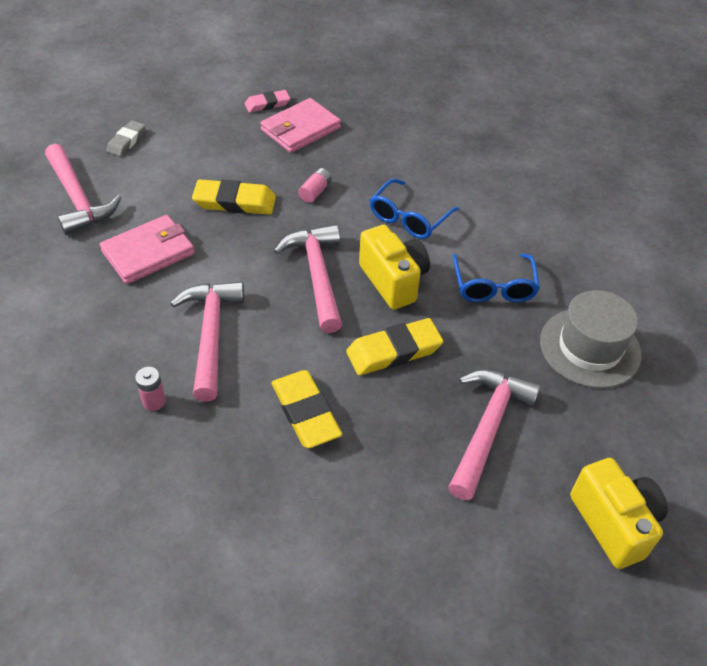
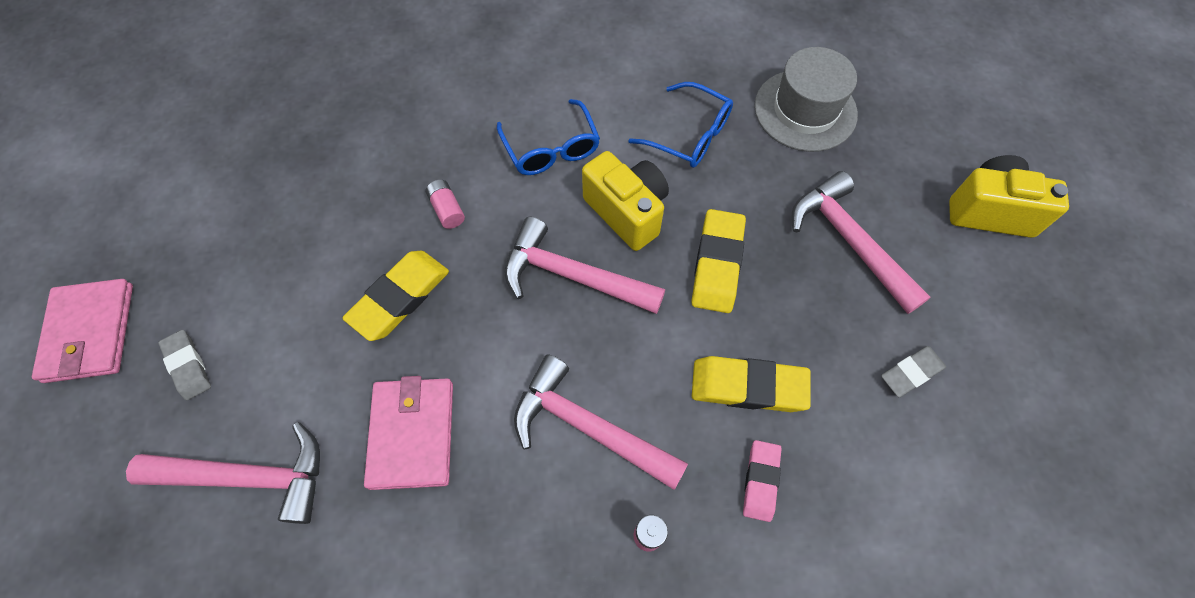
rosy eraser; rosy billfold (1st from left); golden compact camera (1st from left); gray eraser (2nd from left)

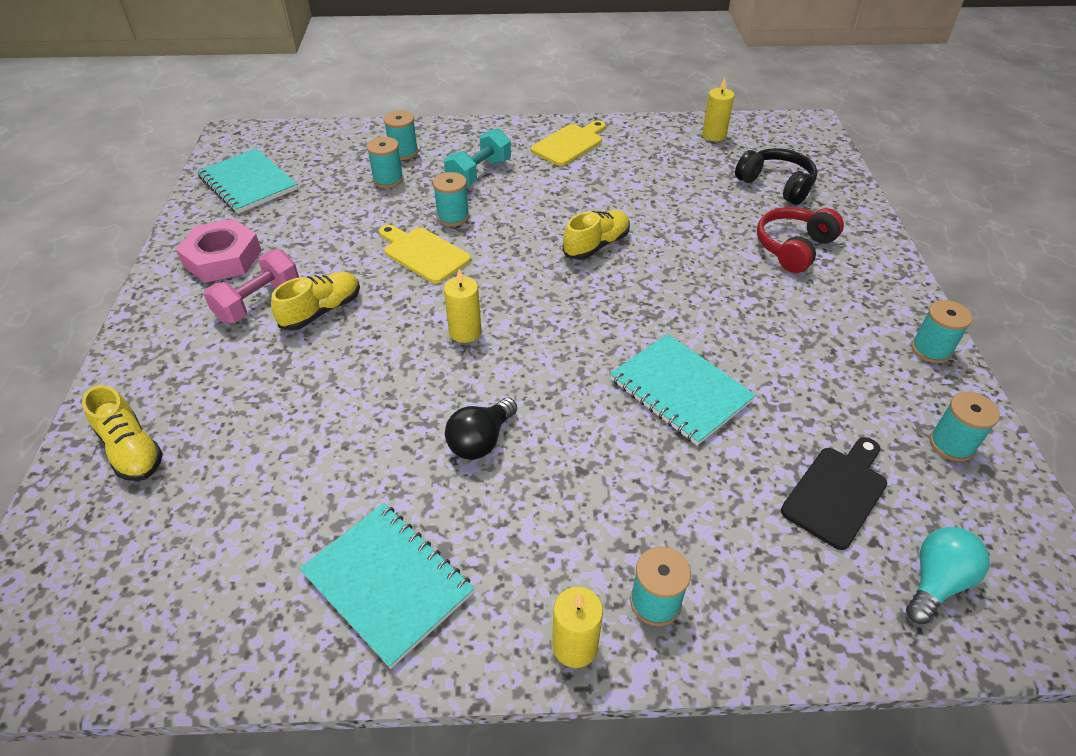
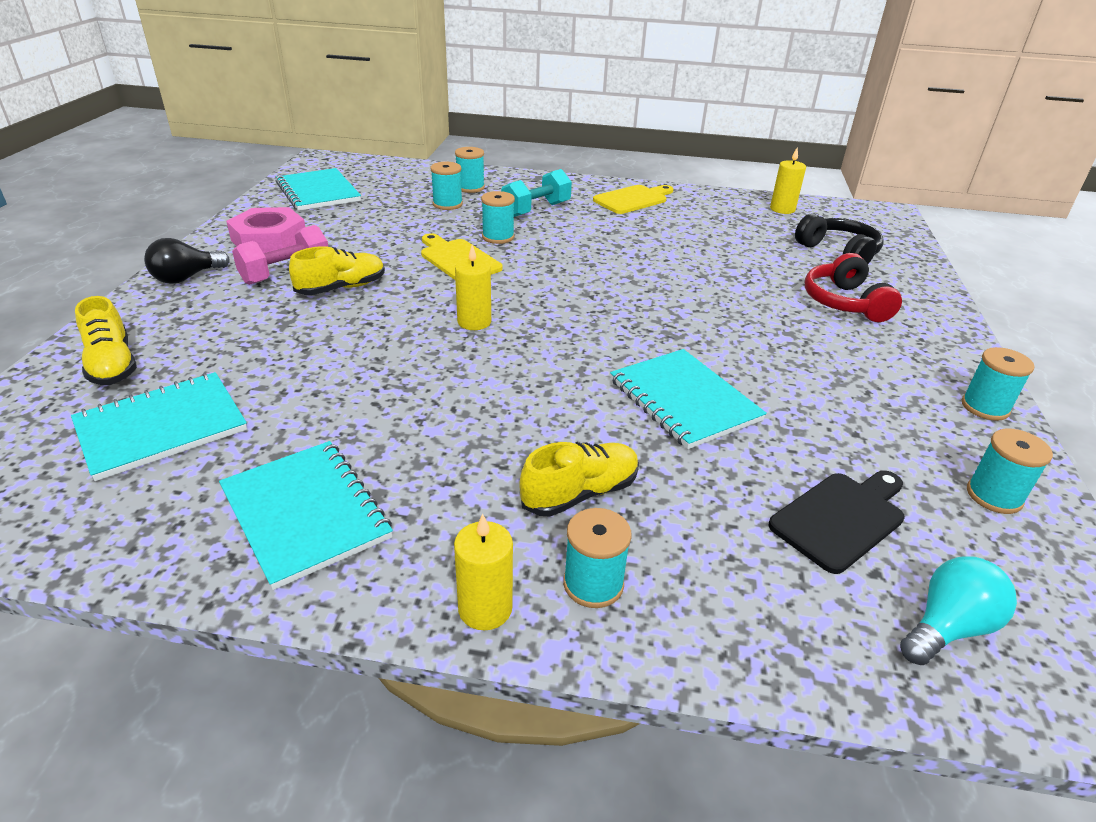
black light bulb; golden sneaker (3rd from left); crimson headphones; turquoise notepad (1st from left)

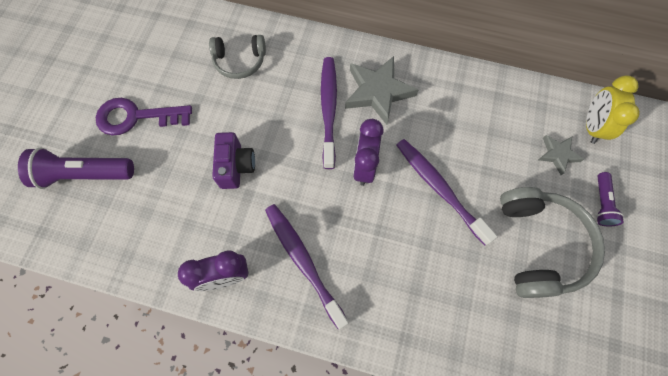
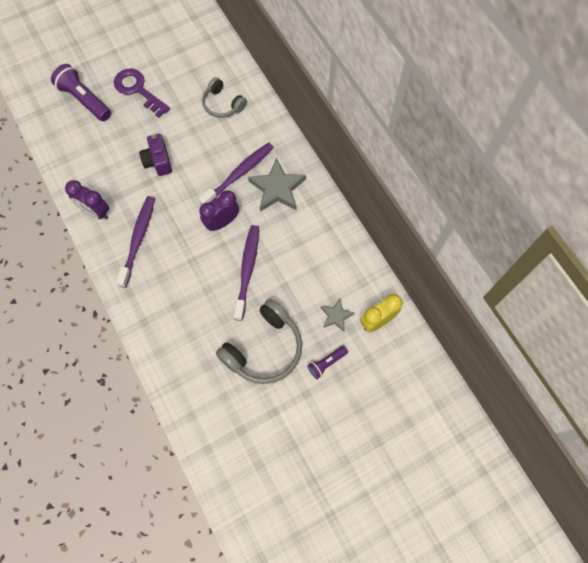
royal purple compact camera

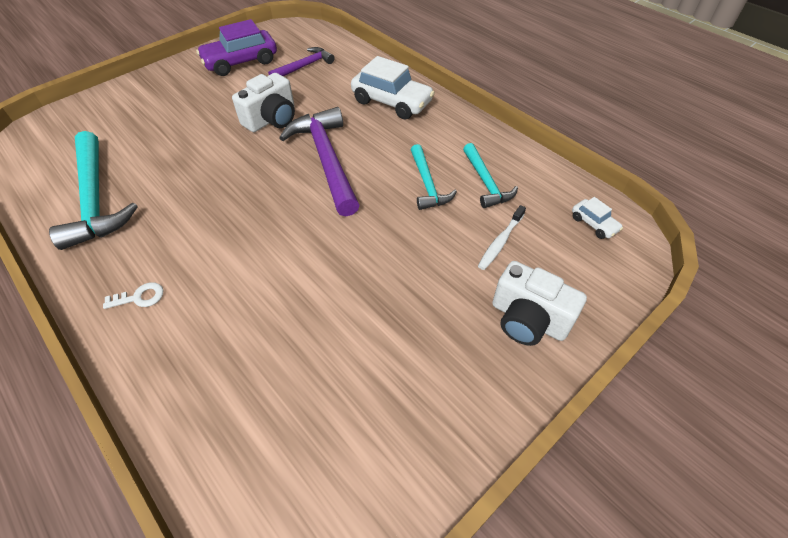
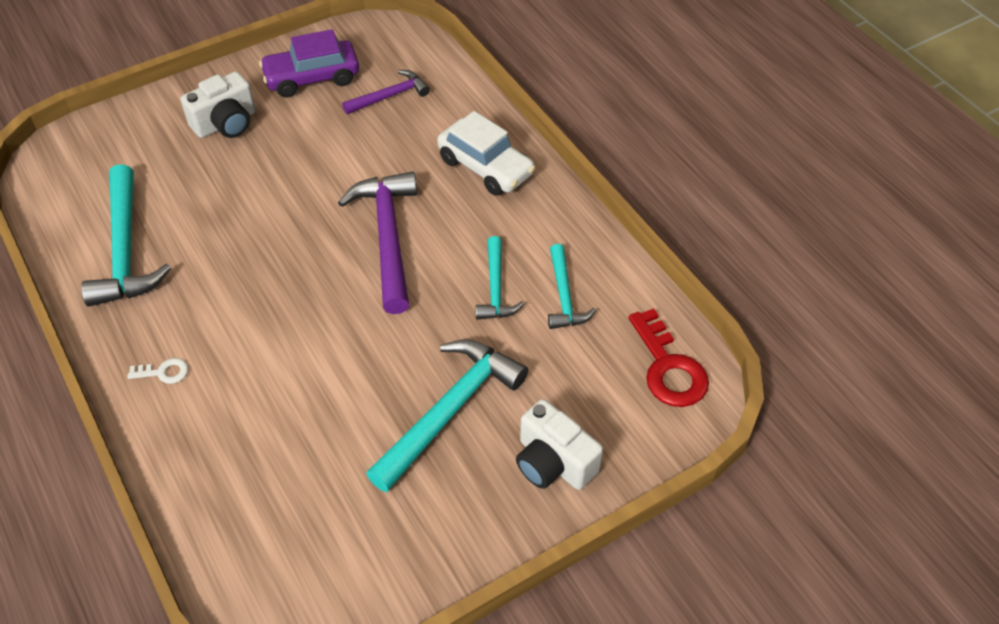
white compact camera (1st from left); white tooth brush; crimson key; turquoise carpenter's hammer (2nd from left)

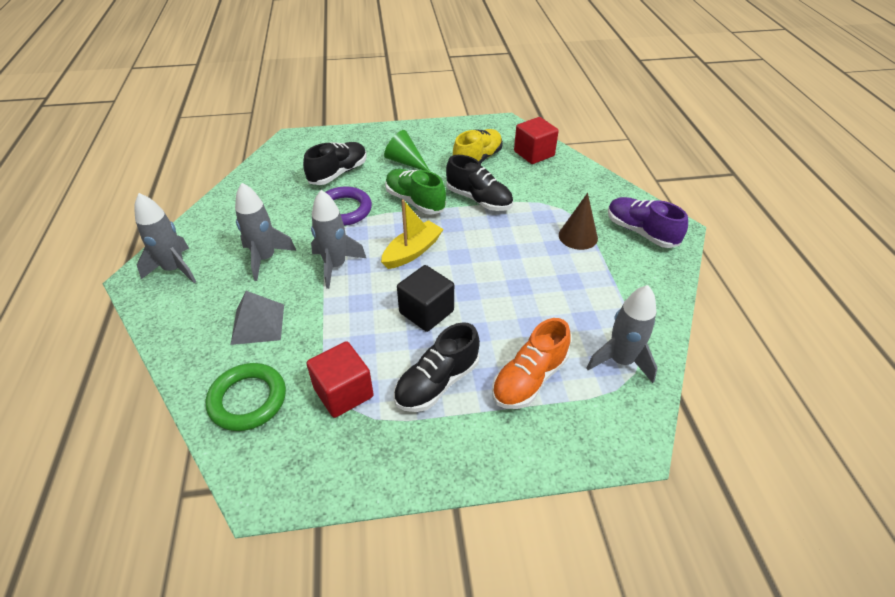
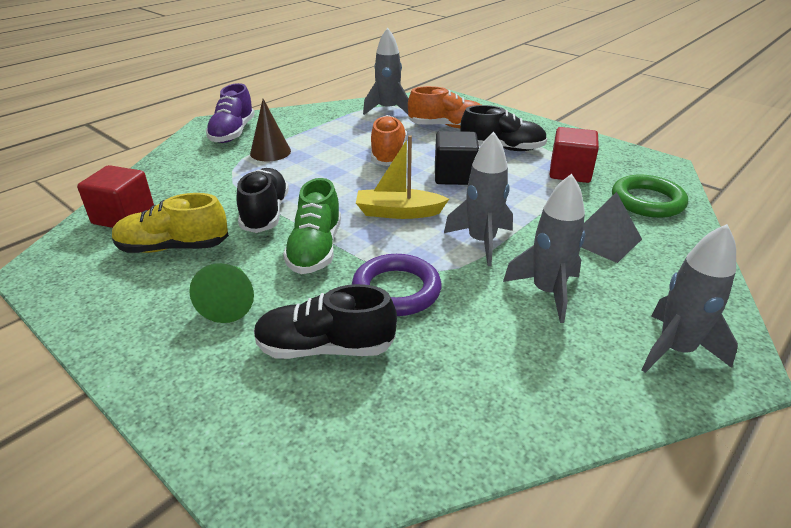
orange sneaker (1st from left)

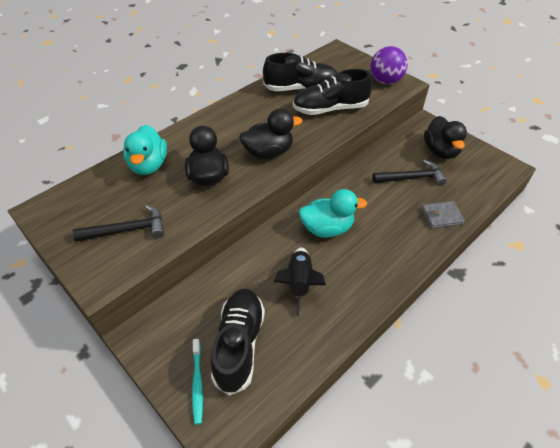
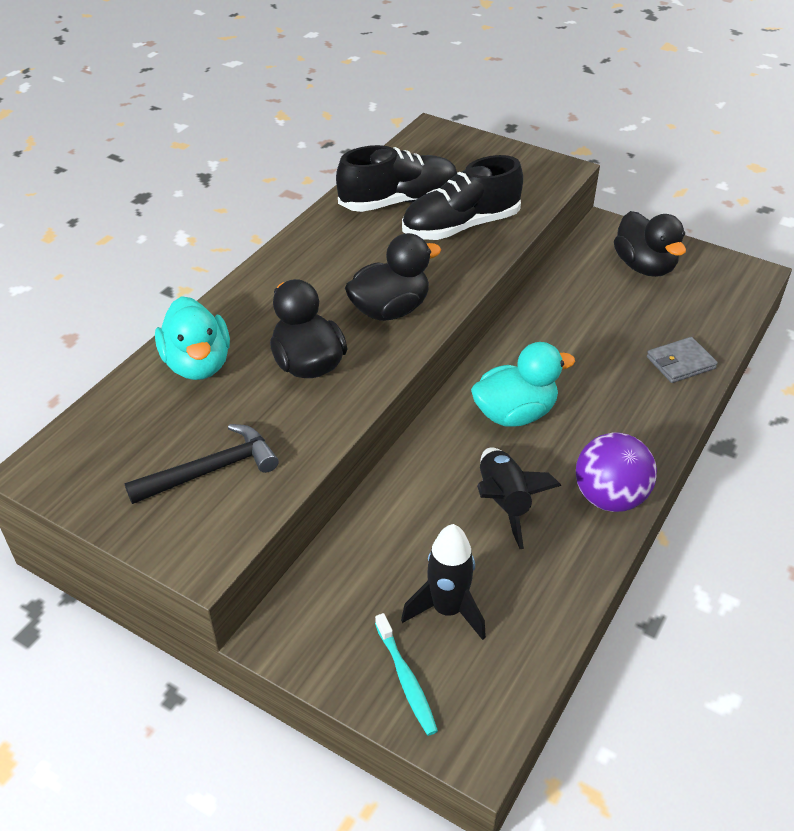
black spaceship (1st from left); royal purple ball; black carpenter's hammer (2nd from left in the first image)

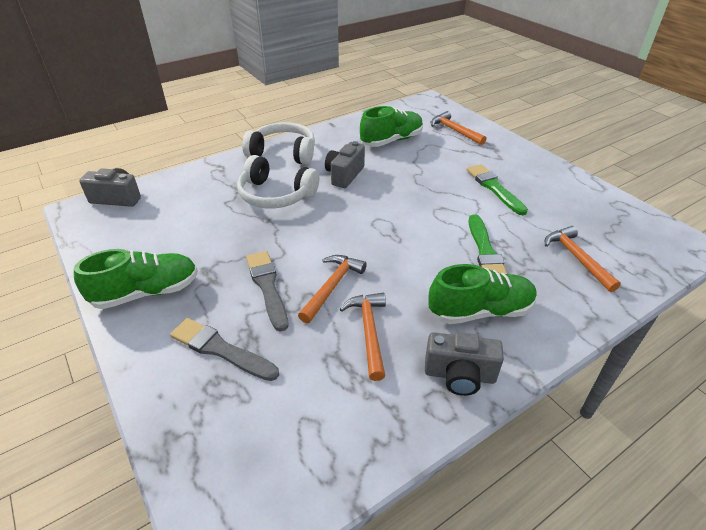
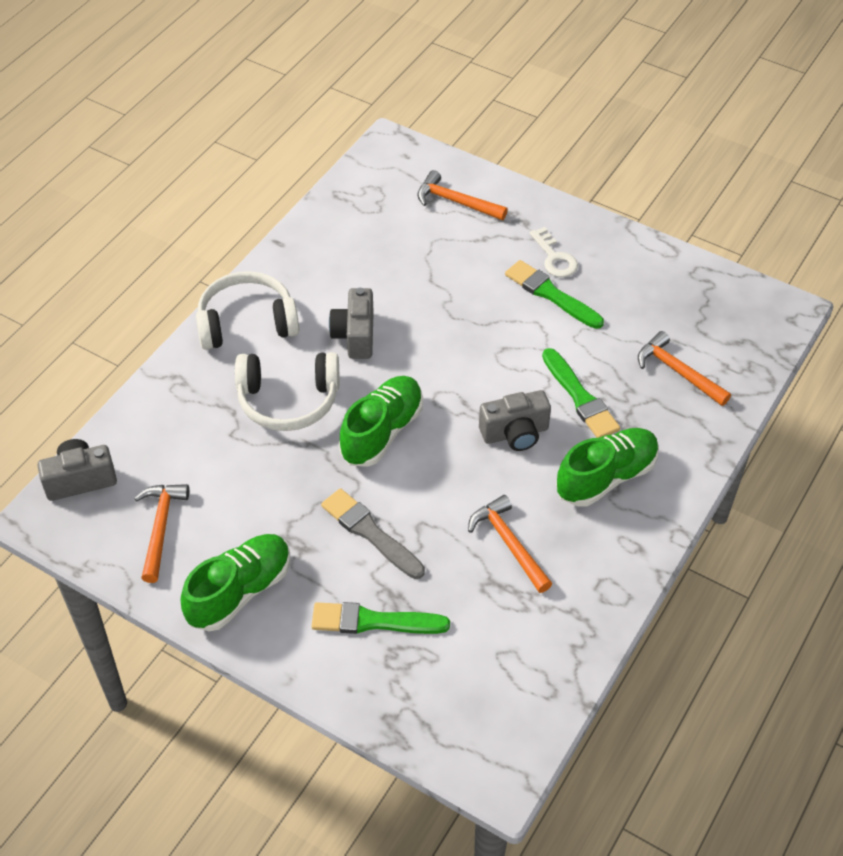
leaf-green paint brush (1st from left); orange carpenter's hammer (1st from left); leaf-green sneaker (2nd from left); gray compact camera (3rd from left); white key

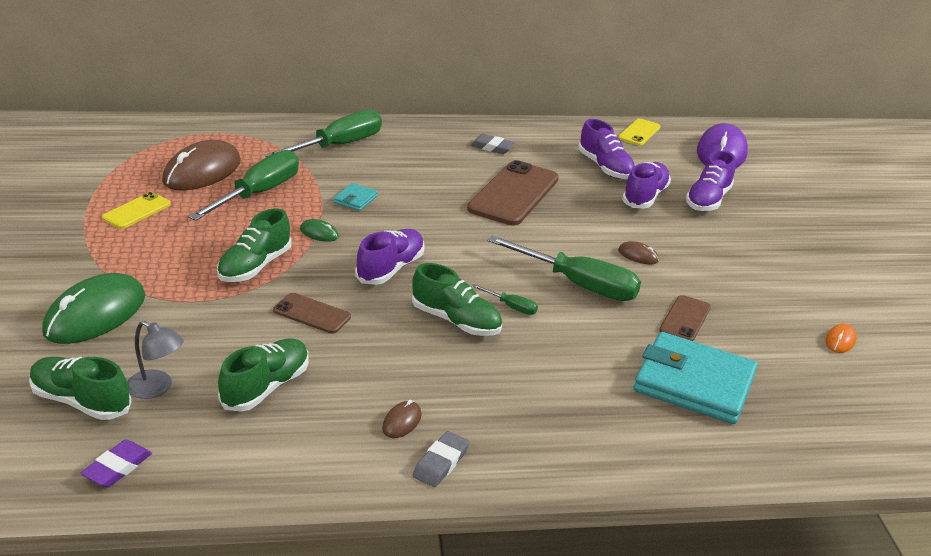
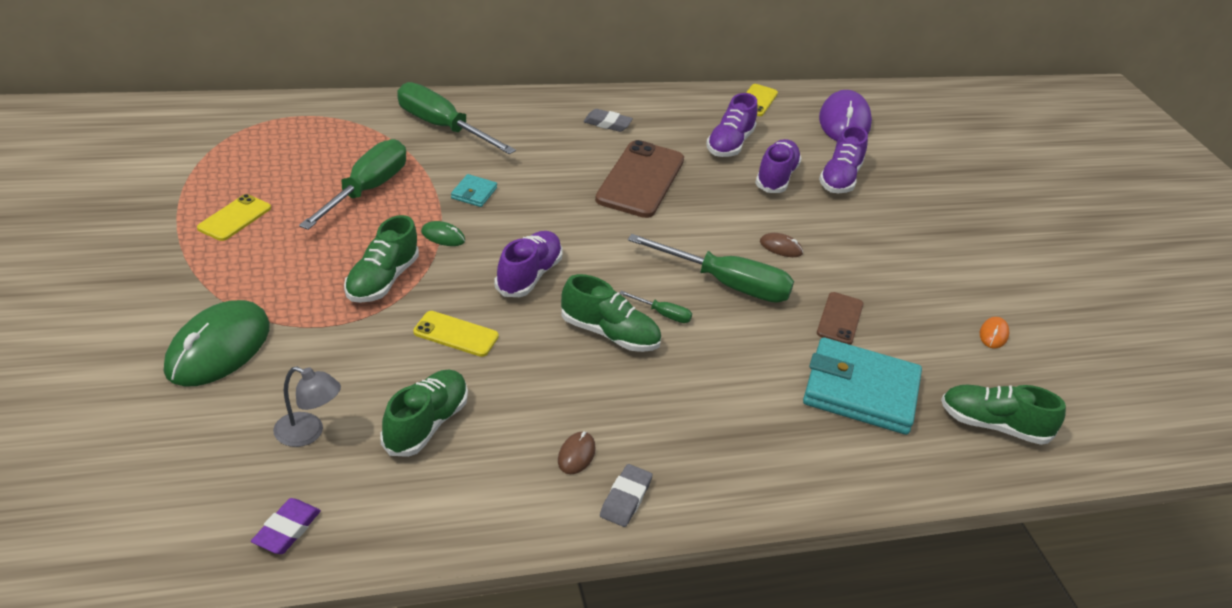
leaf-green sneaker (4th from left); dark brown PC mouse (1st from left in the first image); leaf-green flat screwdriver (2nd from left); golden phone (2nd from left); royal purple sneaker (2nd from left)

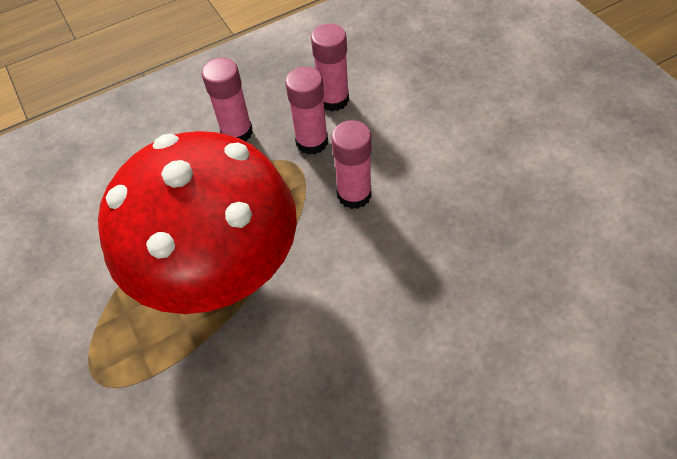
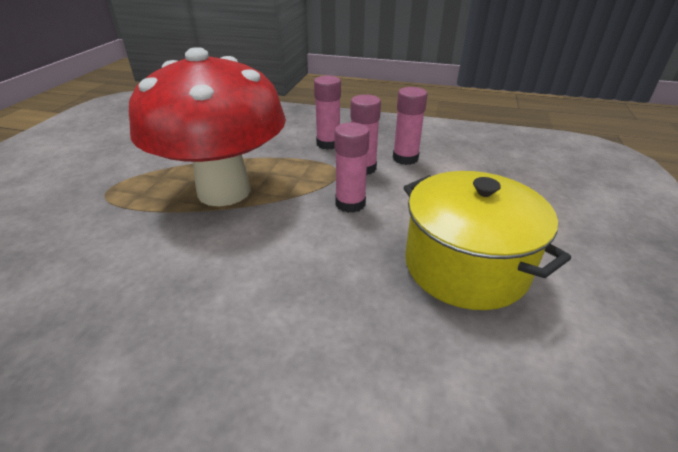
golden cooking pot

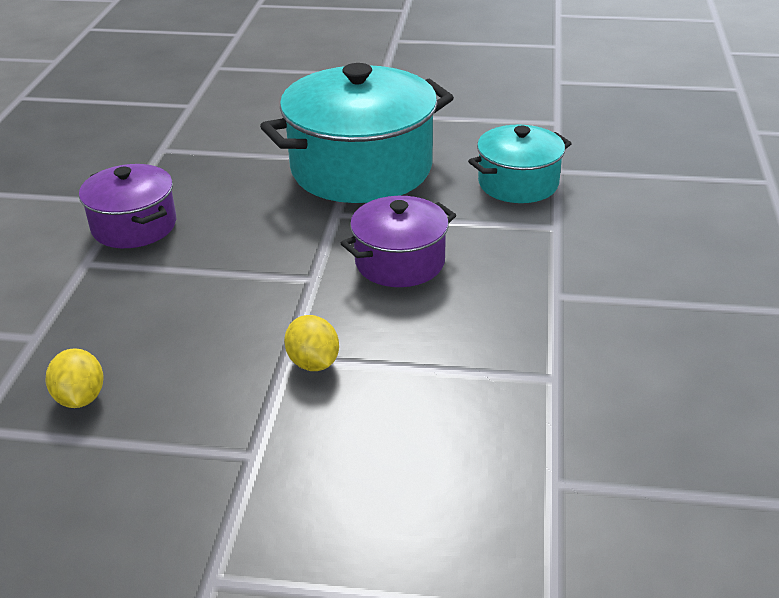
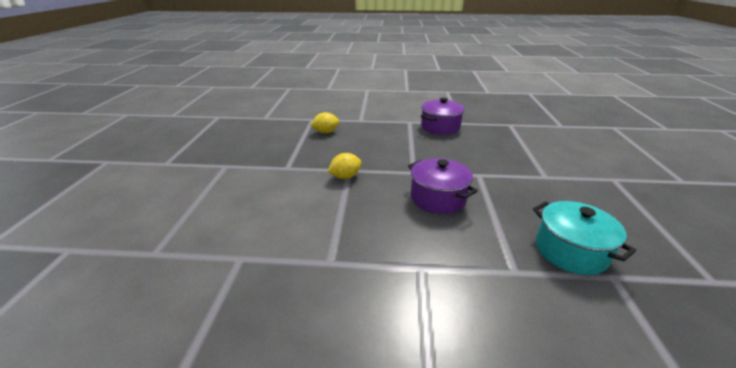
turquoise cooking pot (1st from left in the first image)

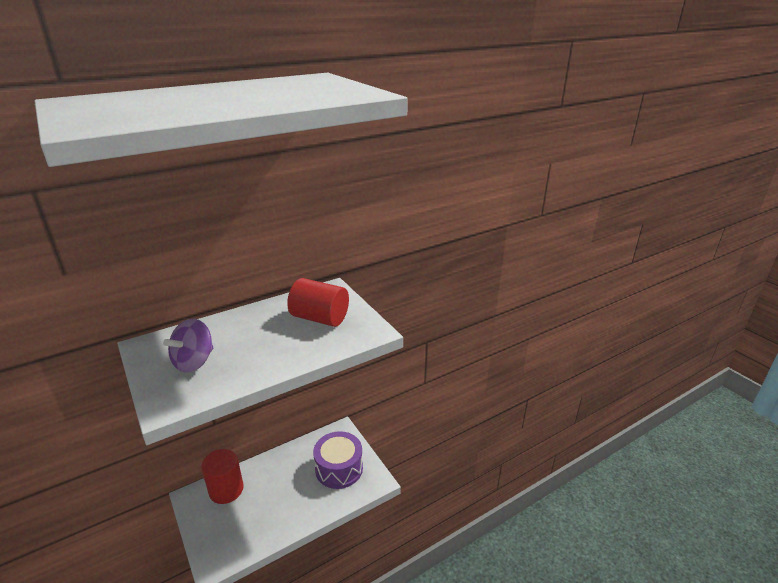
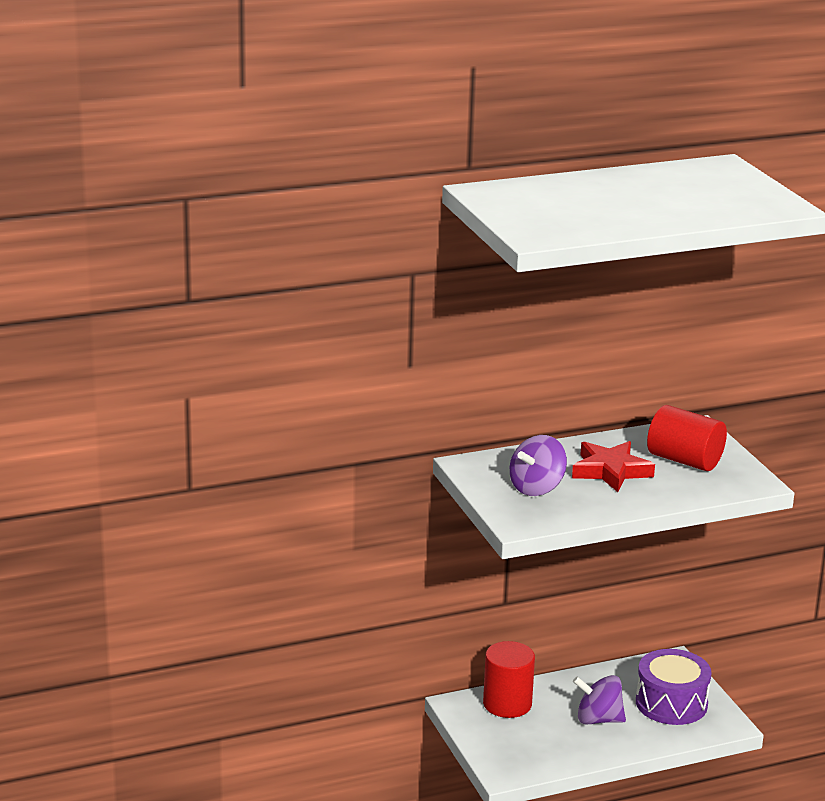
crimson star; royal purple whirligig (2nd from left)

